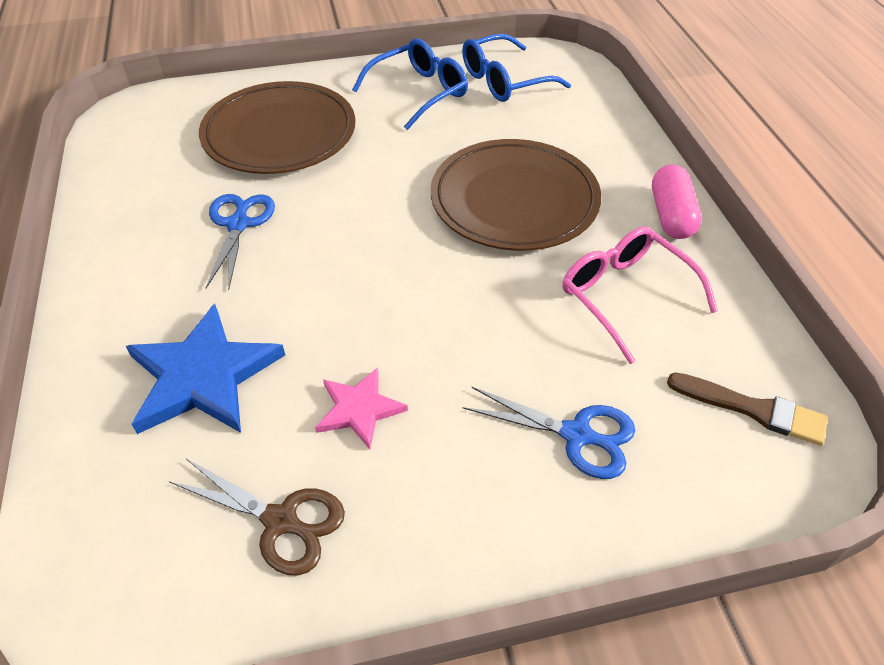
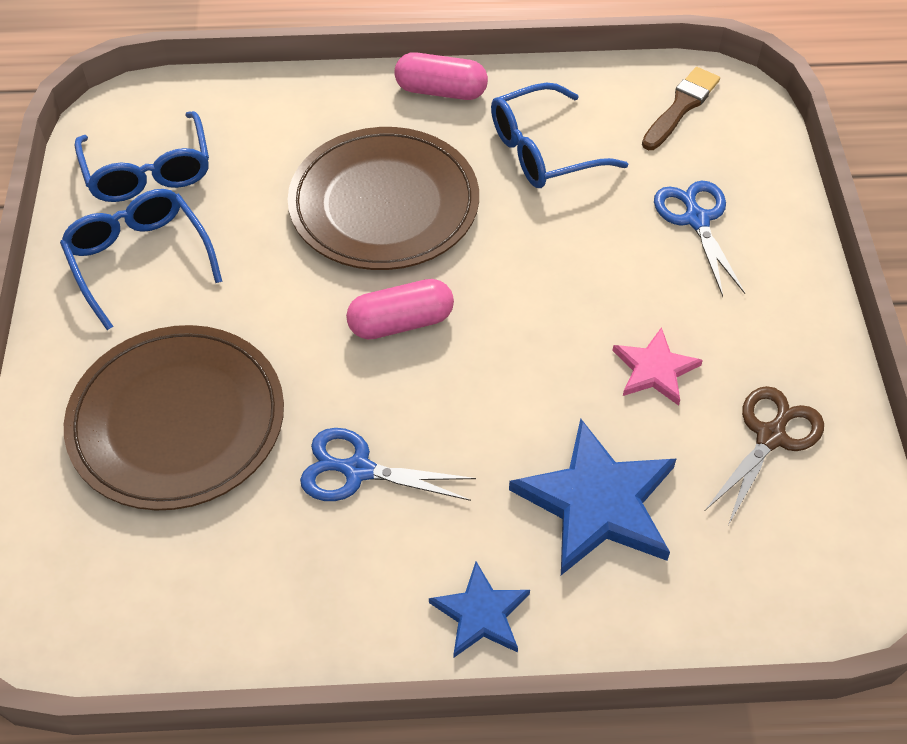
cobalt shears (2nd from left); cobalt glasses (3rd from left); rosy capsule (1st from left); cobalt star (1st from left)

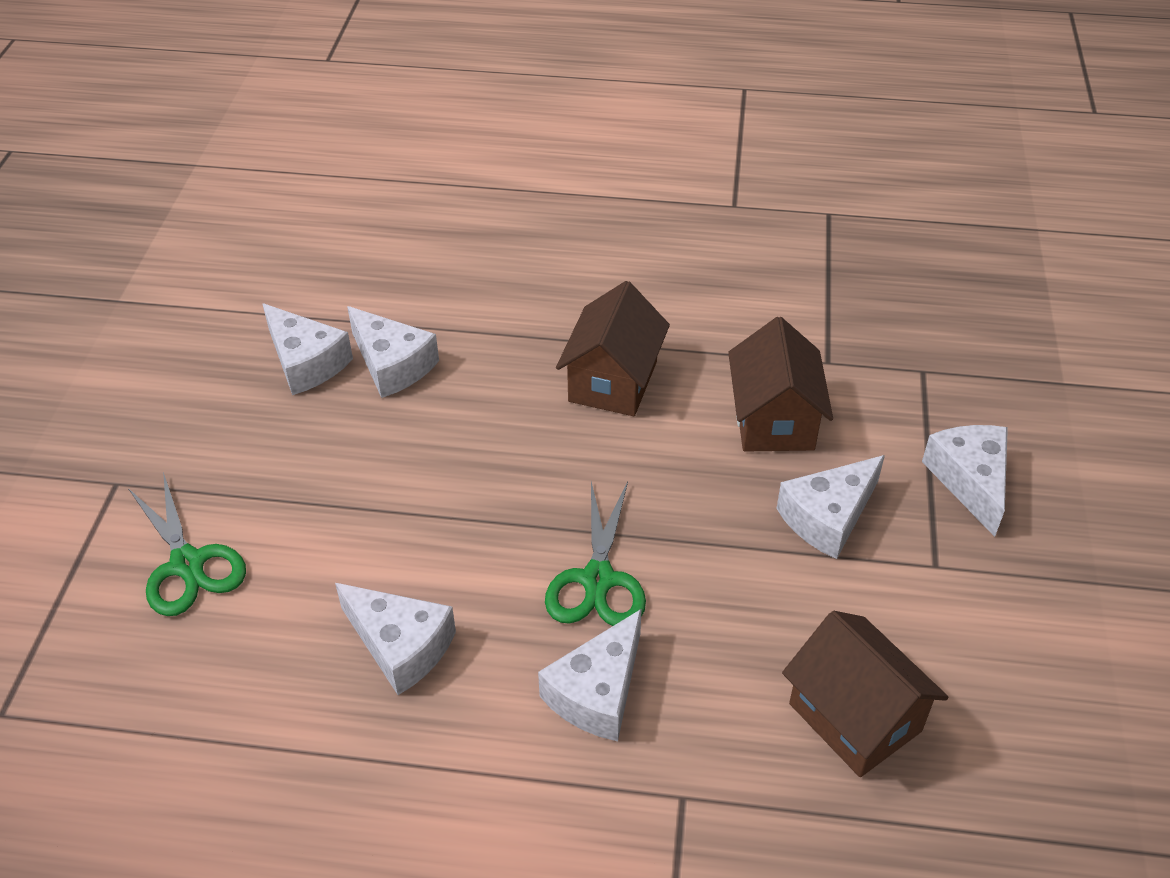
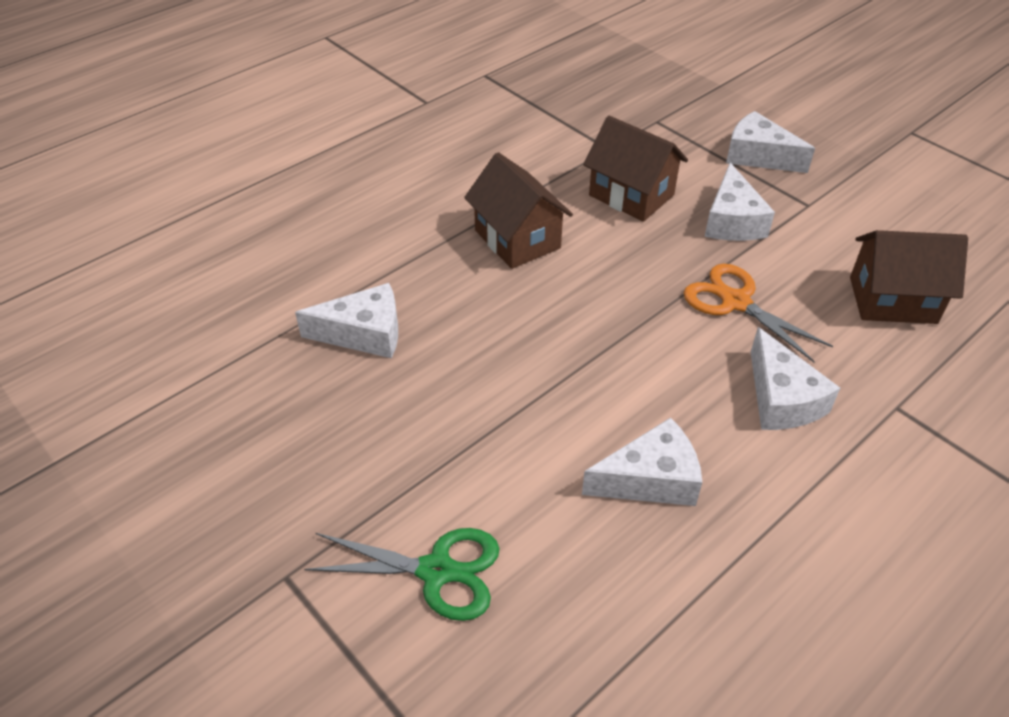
white cheese (1st from left in the first image); leaf-green shears (2nd from left in the first image); orange shears

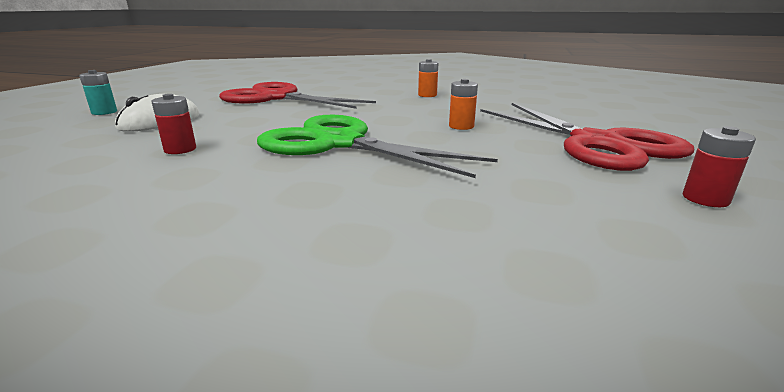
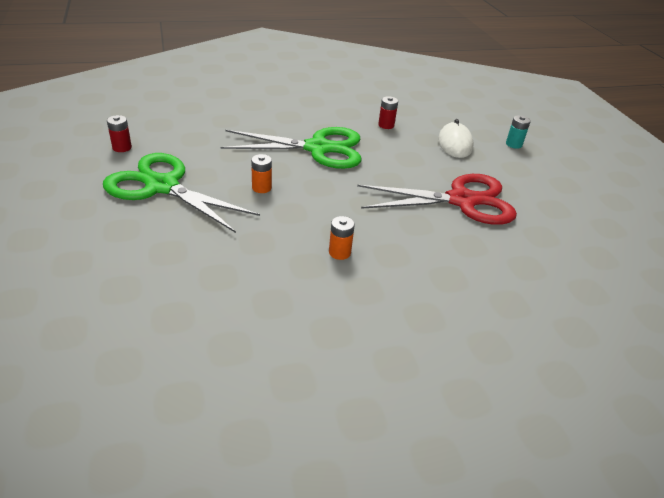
leaf-green shears (1st from left)

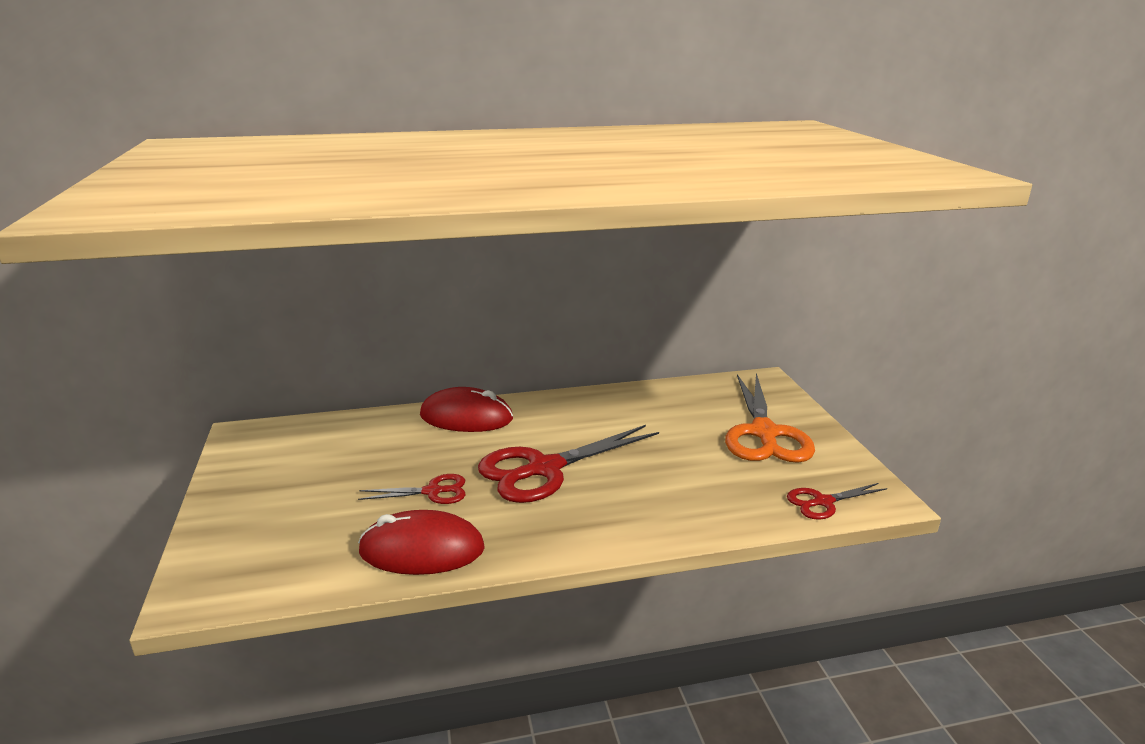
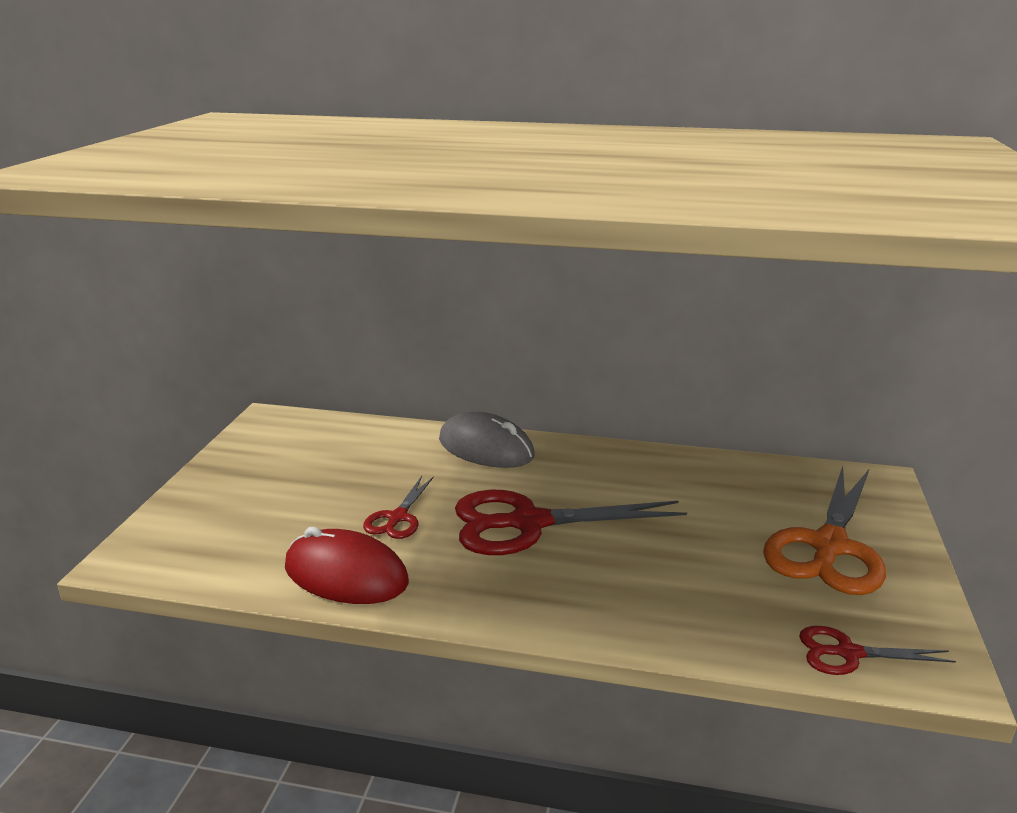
crimson shears (1st from left); gray PC mouse

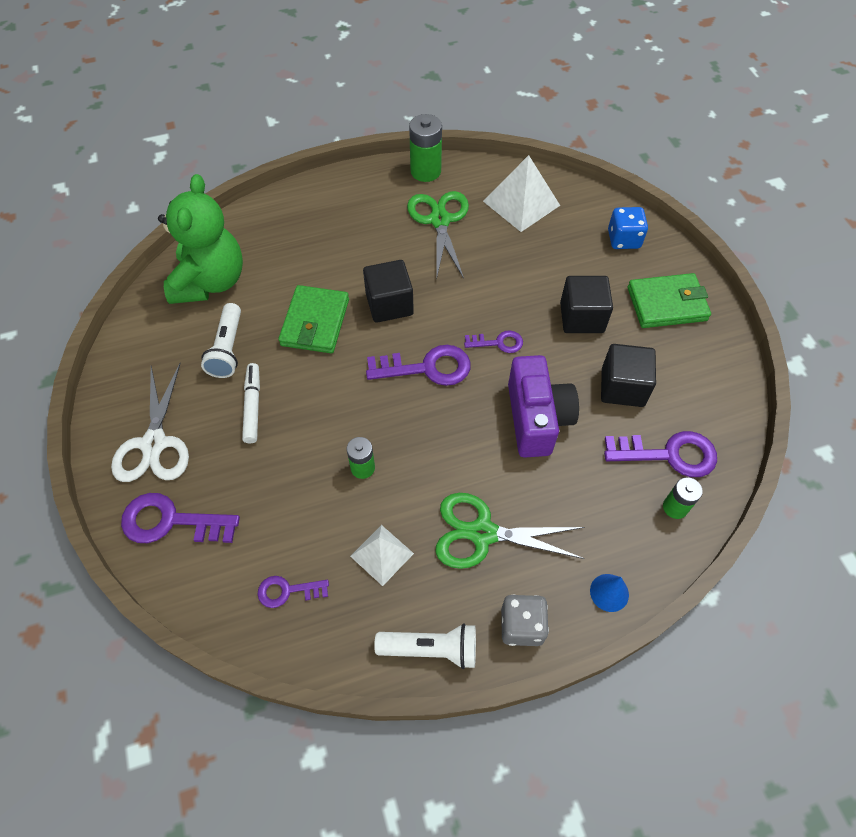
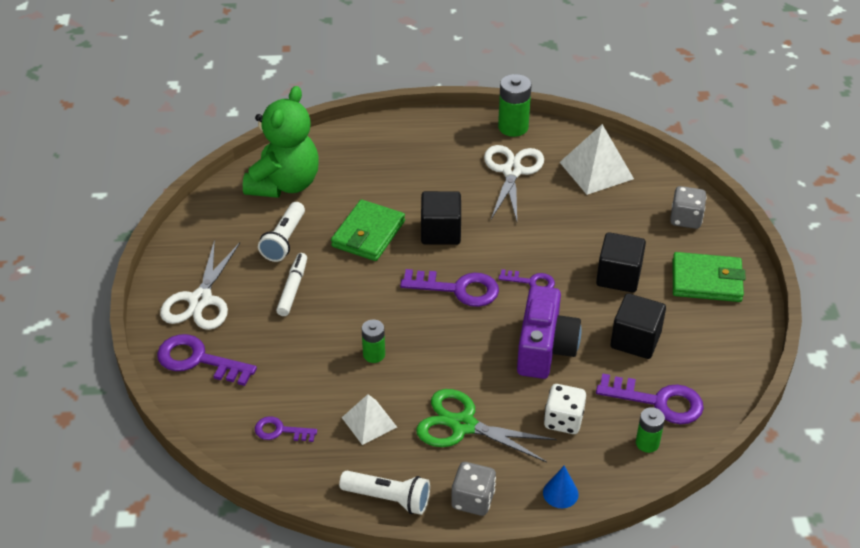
white shears (2nd from left); gray die (2nd from left); white die

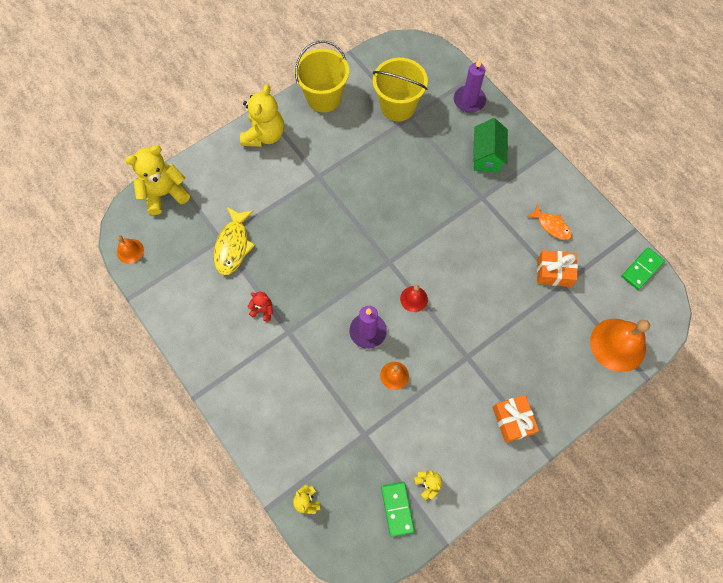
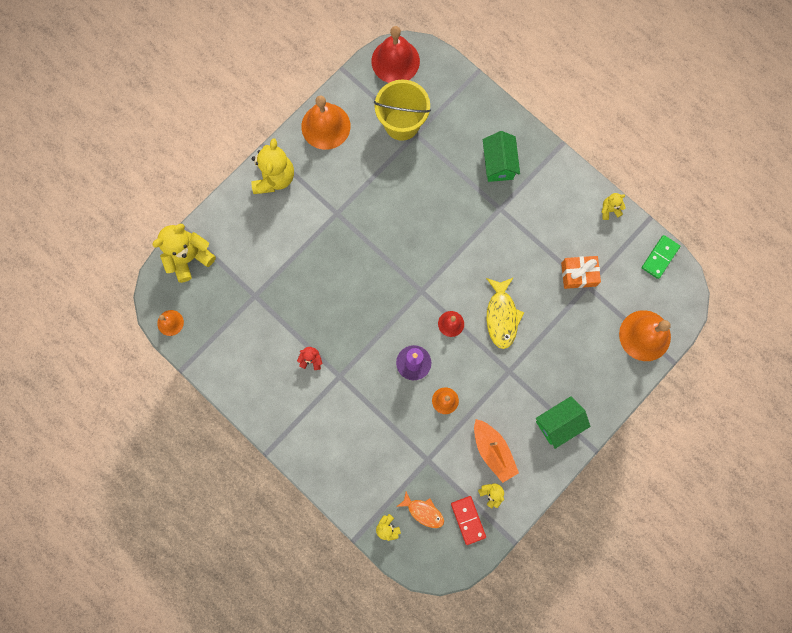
golden toy fish; orange hand bell (2nd from left); crimson domino piece; royal purple pillar candle (2nd from left in the first image); leaf-green cottage (2nd from left); orange toy fish; crimson hand bell (1st from left); orange sailboat; golden teddy (5th from left)

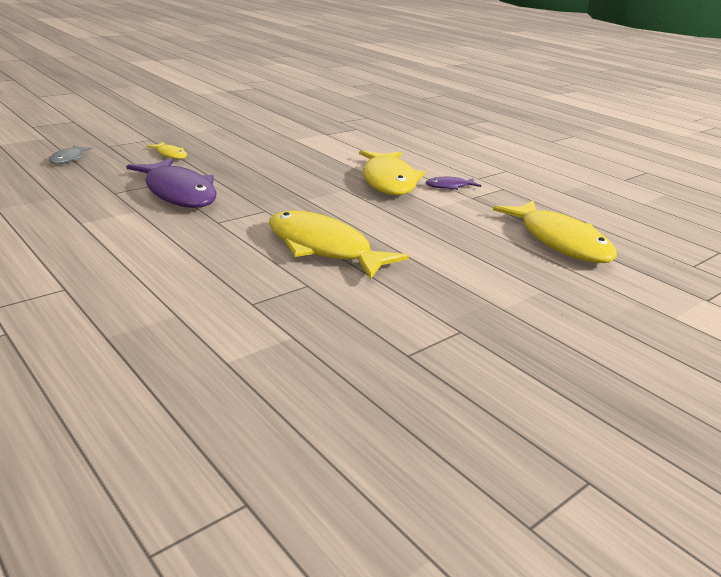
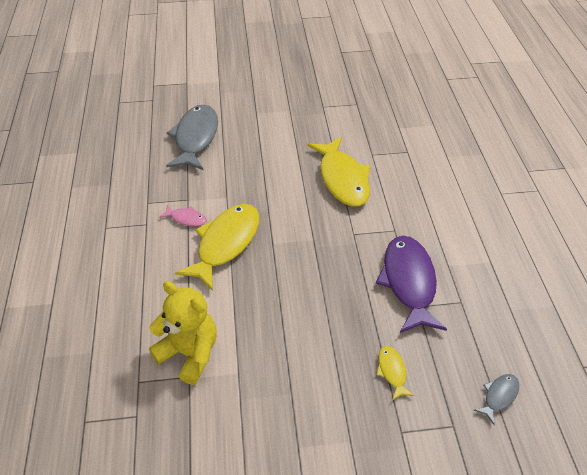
rosy toy fish; gray toy fish (1st from left); golden teddy

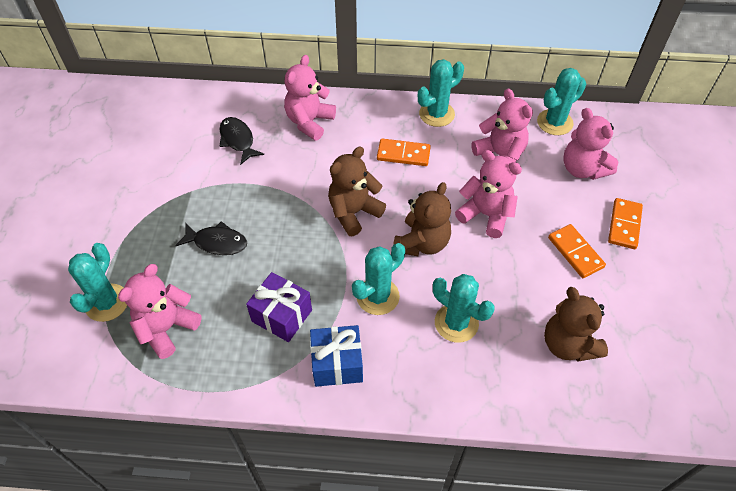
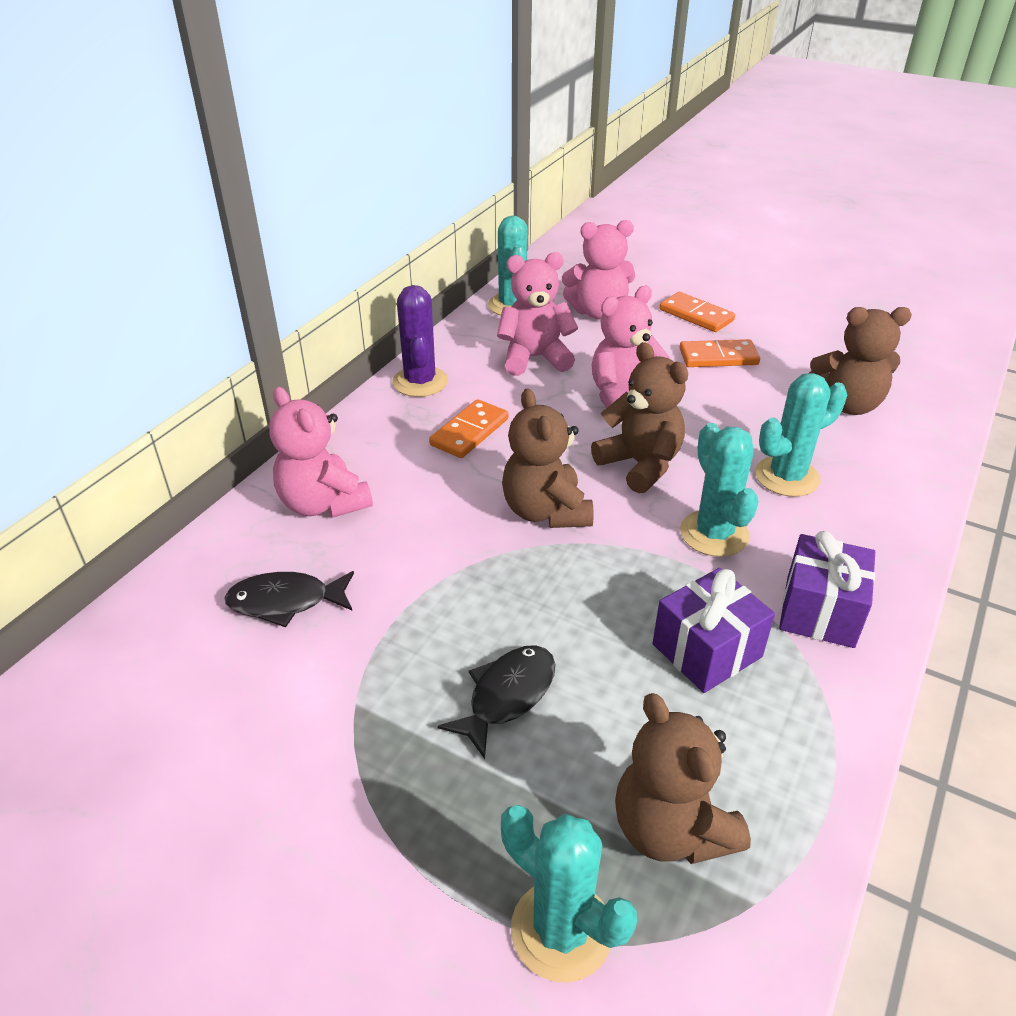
dark brown teddy (3rd from left); royal purple present (2nd from left); royal purple prickly plant

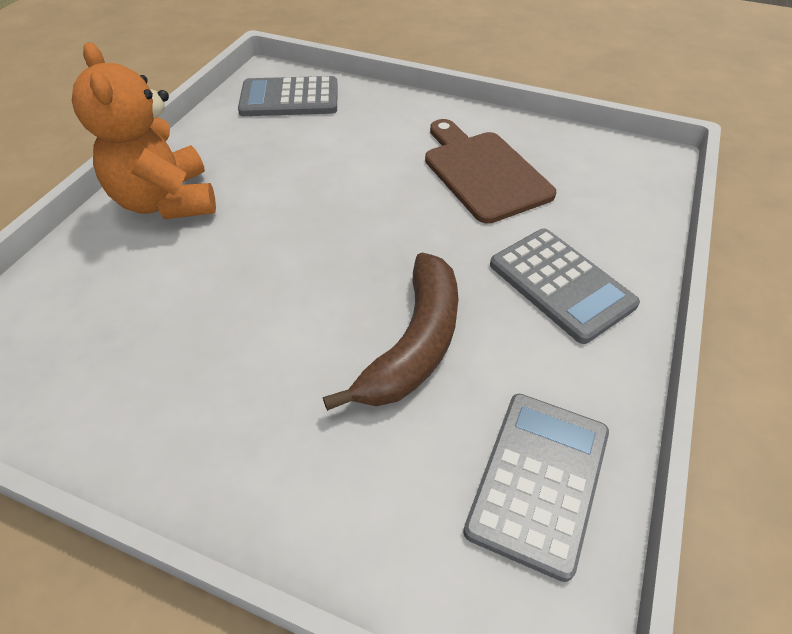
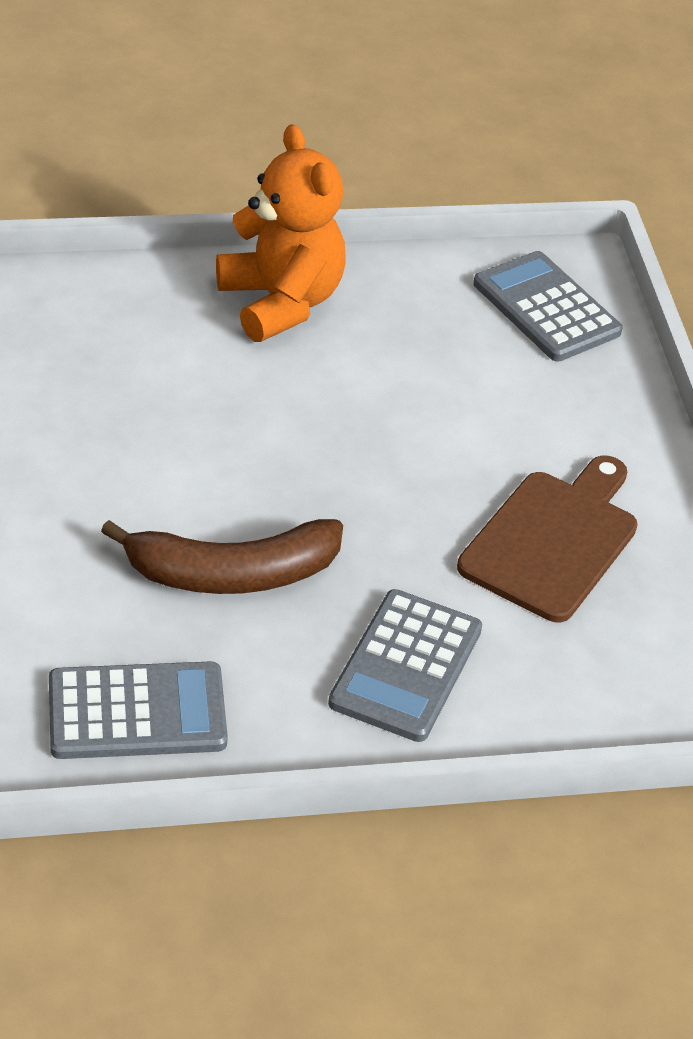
orange teddy

